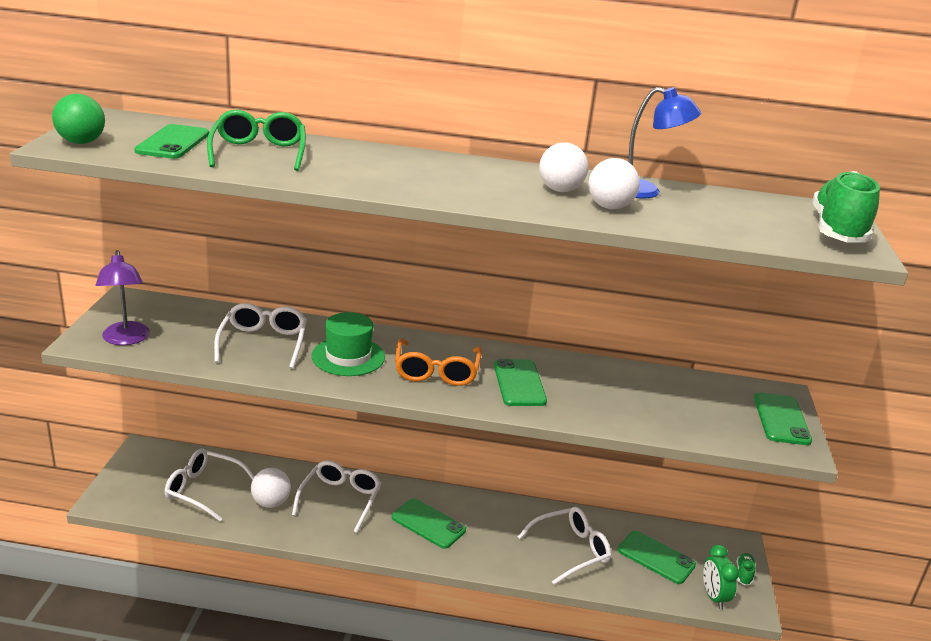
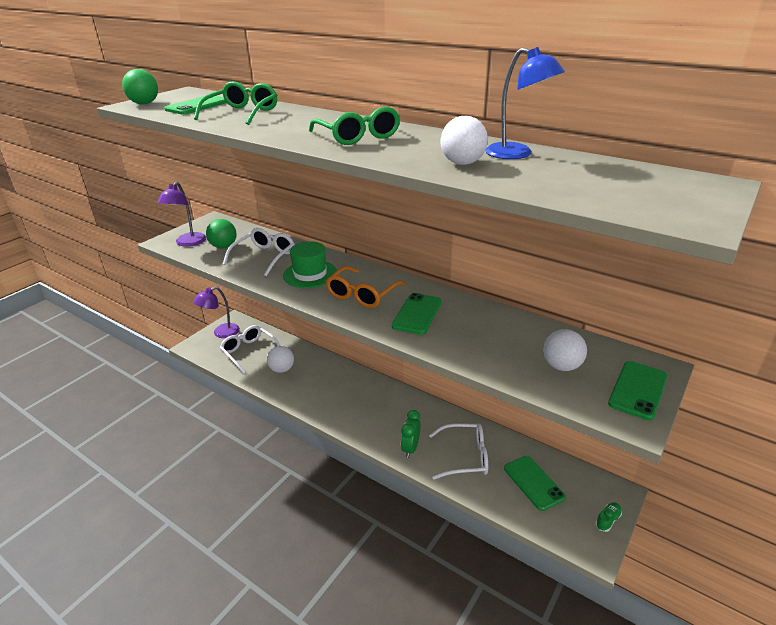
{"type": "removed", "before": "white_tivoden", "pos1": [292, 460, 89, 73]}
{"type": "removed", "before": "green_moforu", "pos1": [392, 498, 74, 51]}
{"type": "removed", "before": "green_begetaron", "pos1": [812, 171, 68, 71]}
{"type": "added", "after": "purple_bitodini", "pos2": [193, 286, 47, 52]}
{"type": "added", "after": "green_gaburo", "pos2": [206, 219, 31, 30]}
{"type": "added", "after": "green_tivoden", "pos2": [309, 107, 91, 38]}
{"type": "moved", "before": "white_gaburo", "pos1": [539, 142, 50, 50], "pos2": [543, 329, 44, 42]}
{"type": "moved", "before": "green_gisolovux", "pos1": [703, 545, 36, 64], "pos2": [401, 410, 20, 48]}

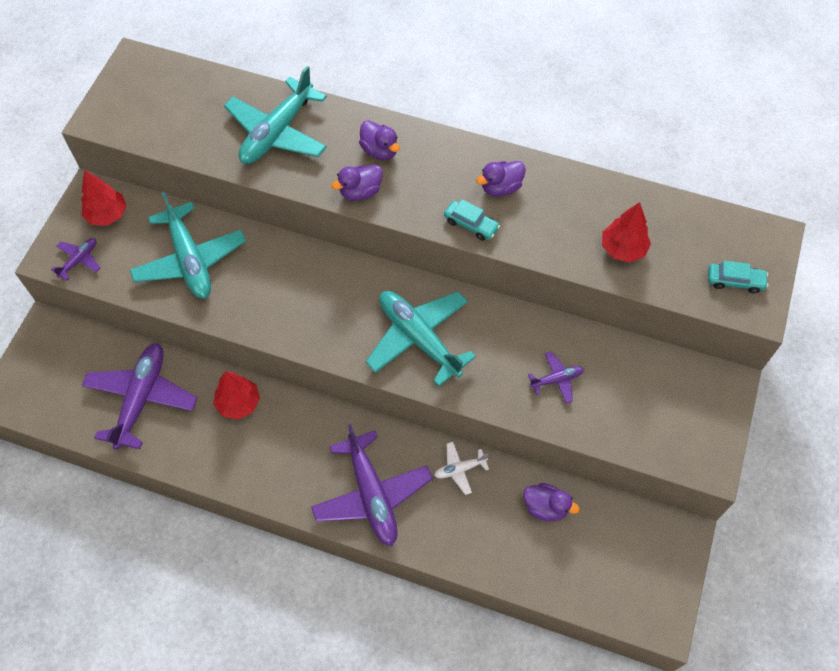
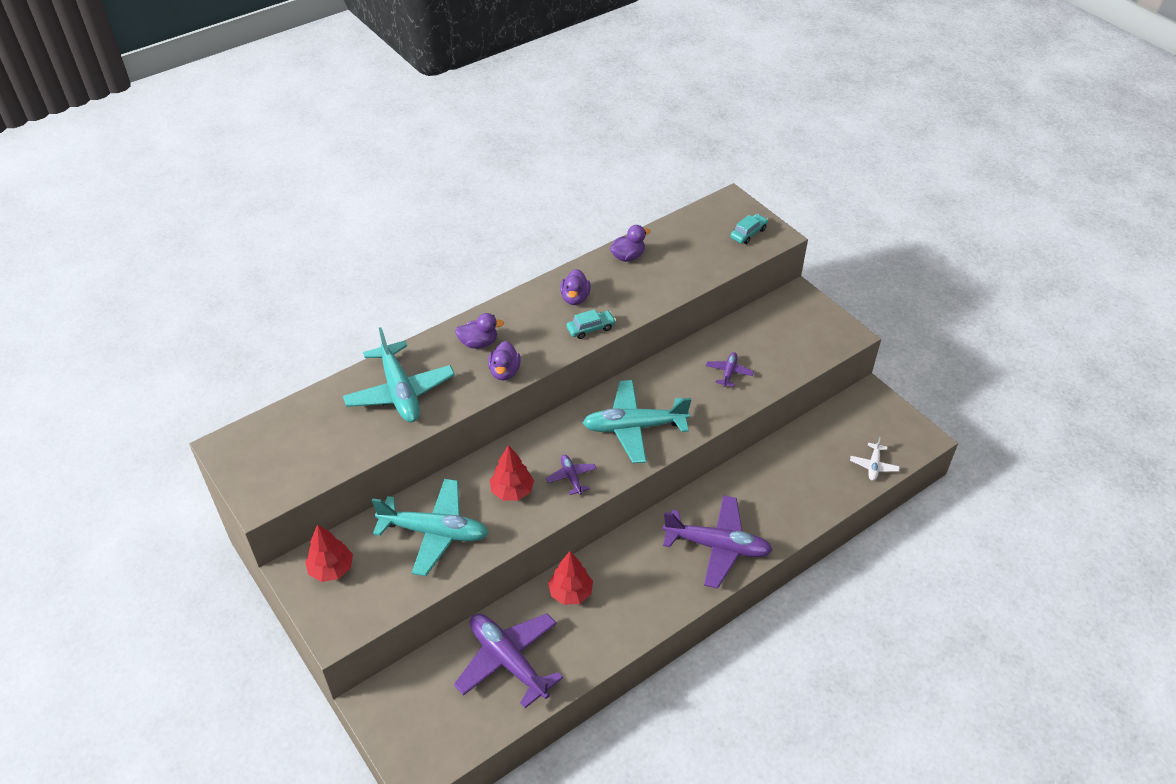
{"type": "moved", "before": "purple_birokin", "pos1": [51, 238, 49, 42], "pos2": [546, 455, 51, 40]}
{"type": "moved", "before": "white_birokin", "pos1": [434, 442, 55, 53], "pos2": [850, 437, 50, 44]}
{"type": "moved", "before": "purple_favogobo", "pos1": [523, 483, 57, 38], "pos2": [610, 225, 40, 37]}
{"type": "moved", "before": "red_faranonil", "pos1": [602, 202, 49, 60], "pos2": [490, 445, 44, 56]}

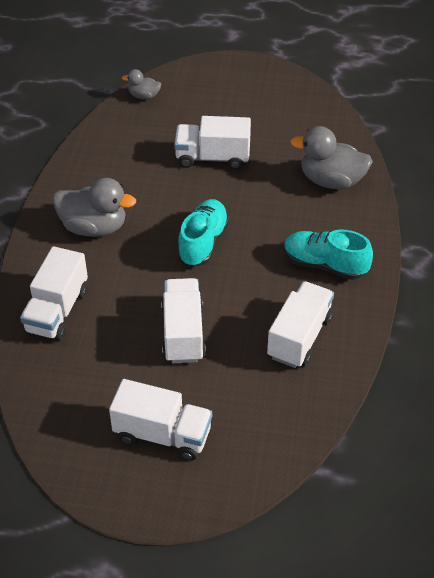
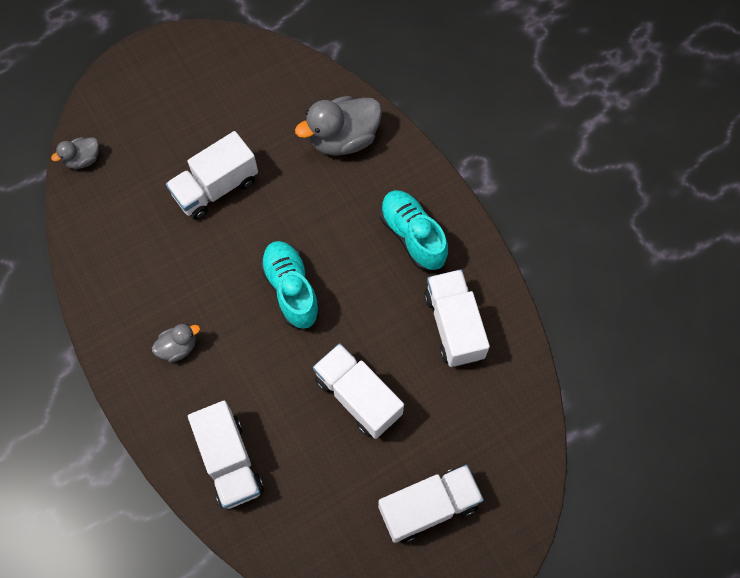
{"type": "turned", "before": "turquoise_begetaron", "pos1": [284, 229, 89, 51], "pos2": [380, 190, 68, 81], "turn": 75}
{"type": "resized", "before": "grey_favogobo", "pos1": [53, 178, 83, 59], "pos2": [152, 324, 48, 38], "scale": 0.53}

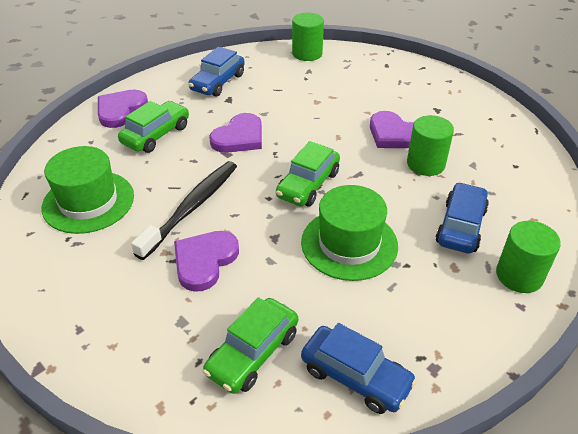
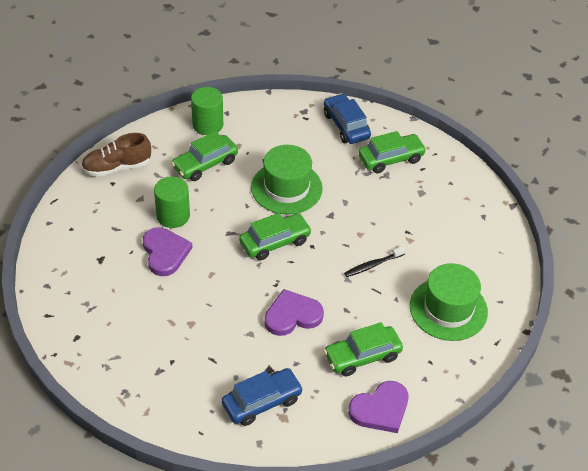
{"type": "removed", "before": "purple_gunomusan", "pos1": [174, 231, 65, 61]}
{"type": "removed", "before": "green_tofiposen", "pos1": [292, 13, 32, 48]}
{"type": "added", "after": "brown_begetaron", "pos2": [81, 133, 70, 44]}
{"type": "recoloured", "before": "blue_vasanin", "after": "green_vasanin", "pos1": [436, 182, 53, 72], "pos2": [171, 131, 67, 50]}
{"type": "resized", "before": "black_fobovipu", "pos1": [131, 161, 106, 99], "pos2": [344, 246, 62, 31], "scale": 0.53}

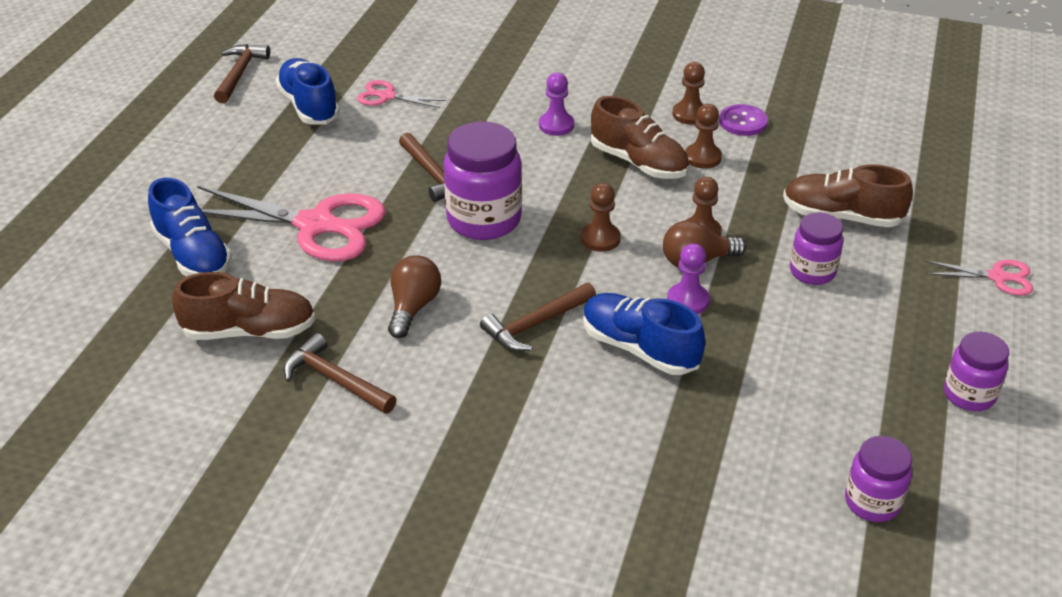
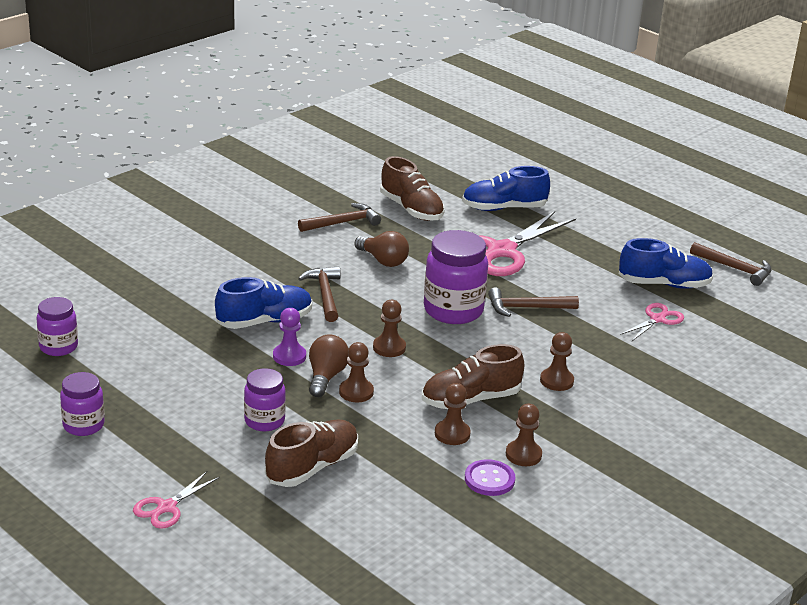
{"type": "recoloured", "before": "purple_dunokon", "after": "brown_dunokon", "pos1": [539, 73, 35, 63], "pos2": [540, 332, 34, 59]}
{"type": "turned", "before": "brown_begetaron", "pos1": [172, 272, 144, 68], "pos2": [380, 156, 65, 65], "turn": -60}

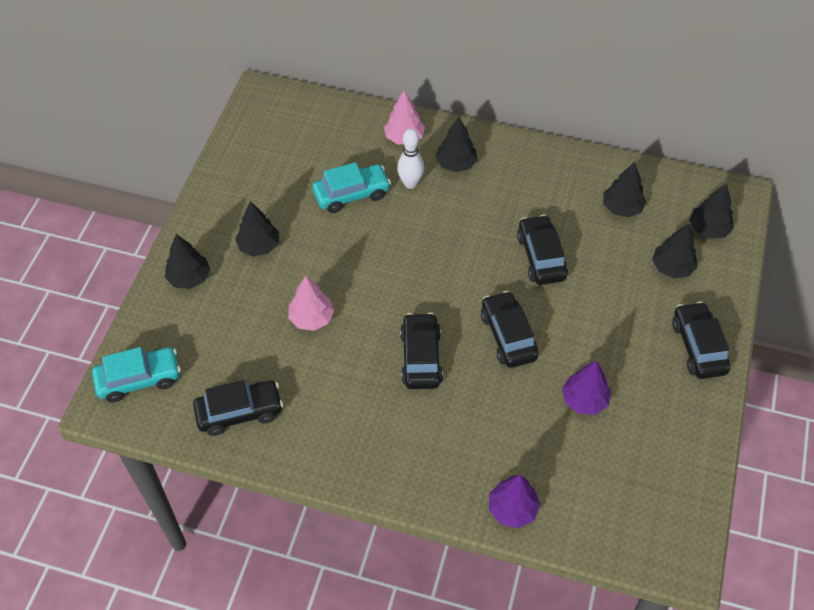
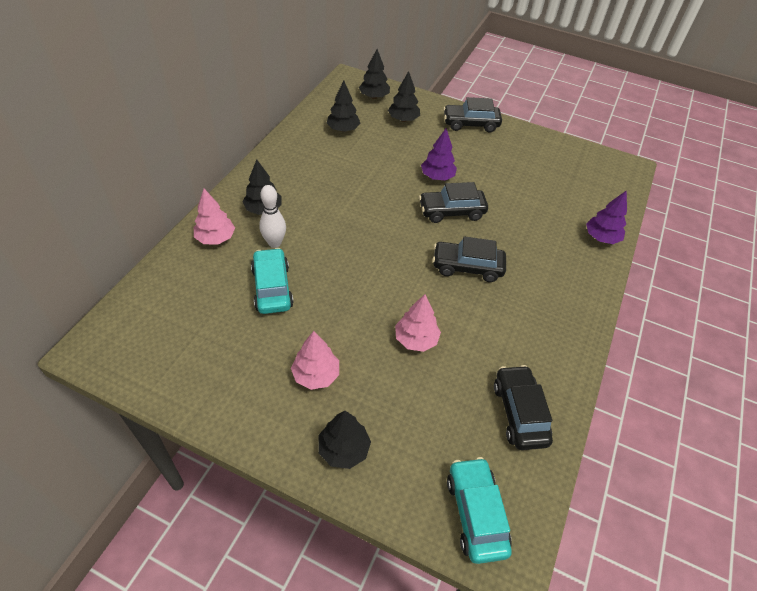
{"type": "removed", "before": "black_vasanin", "pos1": [517, 215, 51, 70]}
{"type": "moved", "before": "purple_faranonil", "pos1": [562, 360, 49, 55], "pos2": [421, 128, 36, 52]}
{"type": "recoloured", "before": "black_faranonil", "after": "pink_faranonil", "pos1": [235, 201, 44, 55], "pos2": [291, 331, 48, 59]}

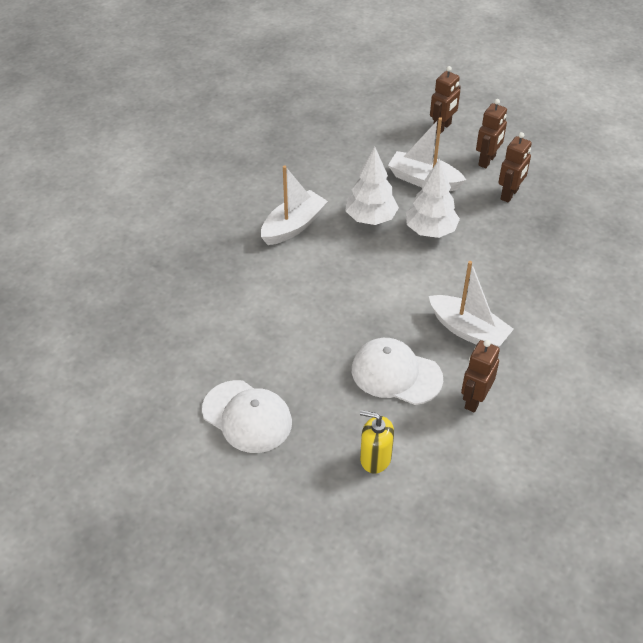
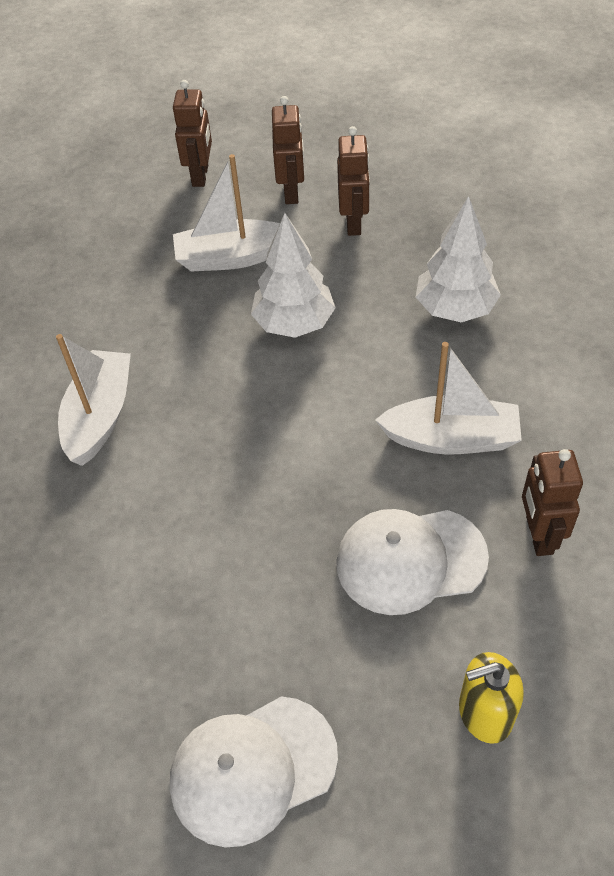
{"type": "moved", "before": "white_faranonil", "pos1": [346, 147, 53, 78], "pos2": [416, 196, 85, 126]}
{"type": "turned", "before": "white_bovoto", "pos1": [202, 380, 90, 73], "pos2": [170, 696, 168, 151], "turn": 150}

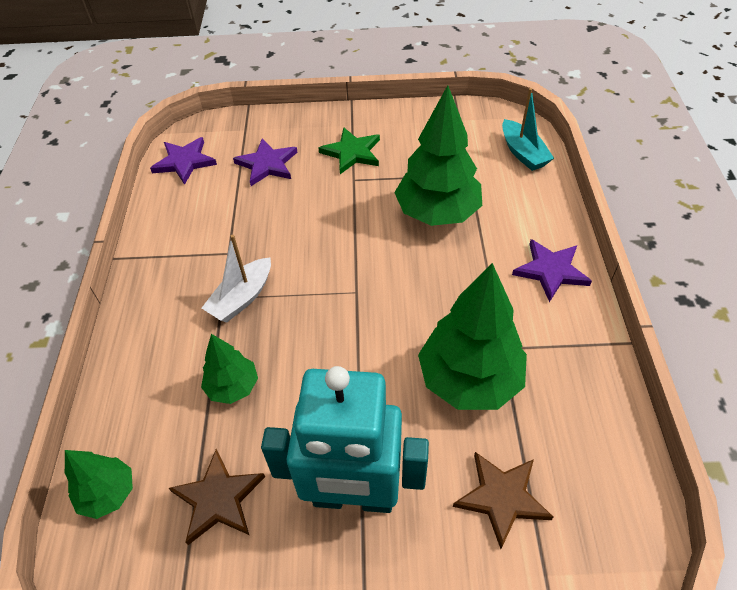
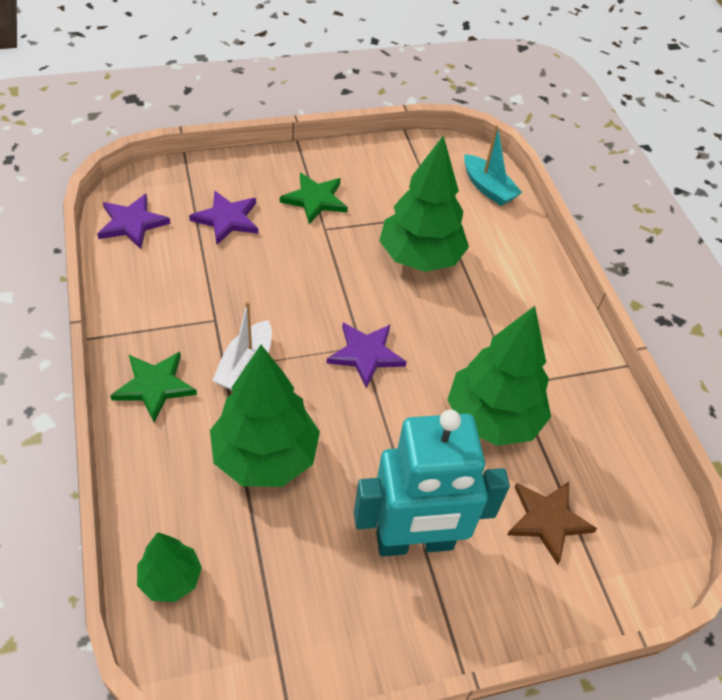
{"type": "removed", "before": "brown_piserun", "pos1": [169, 449, 96, 96]}
{"type": "added", "after": "green_piserun", "pos2": [110, 352, 87, 71]}
{"type": "moved", "before": "purple_piserun", "pos1": [512, 239, 80, 63], "pos2": [327, 323, 80, 66]}
{"type": "resized", "before": "green_faranonil", "pos1": [201, 334, 57, 70], "pos2": [210, 345, 110, 142], "scale": 1.87}

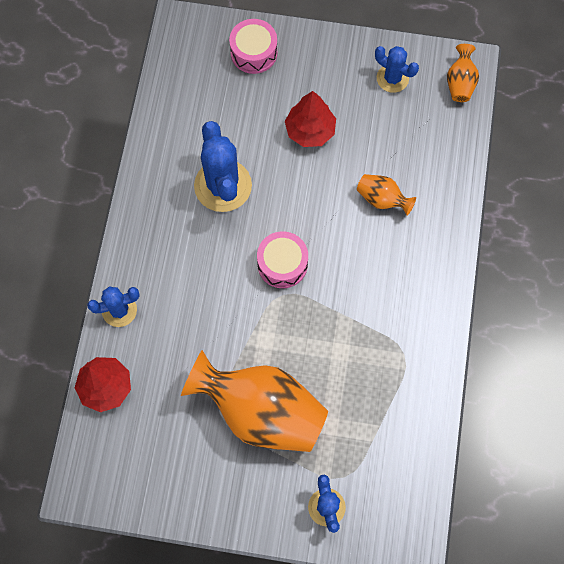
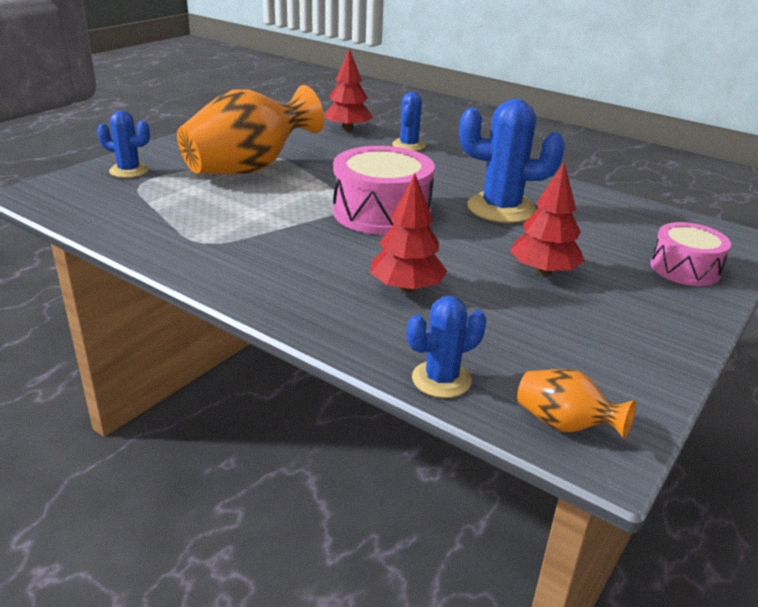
{"type": "moved", "before": "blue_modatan", "pos1": [375, 46, 44, 47], "pos2": [407, 296, 79, 102]}
{"type": "replaced", "before": "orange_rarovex", "after": "red_faranonil", "pos1": [357, 174, 59, 42], "pos2": [370, 174, 78, 119]}
{"type": "resized", "before": "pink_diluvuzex", "pos1": [257, 231, 51, 57], "pos2": [333, 146, 102, 89], "scale": 1.63}

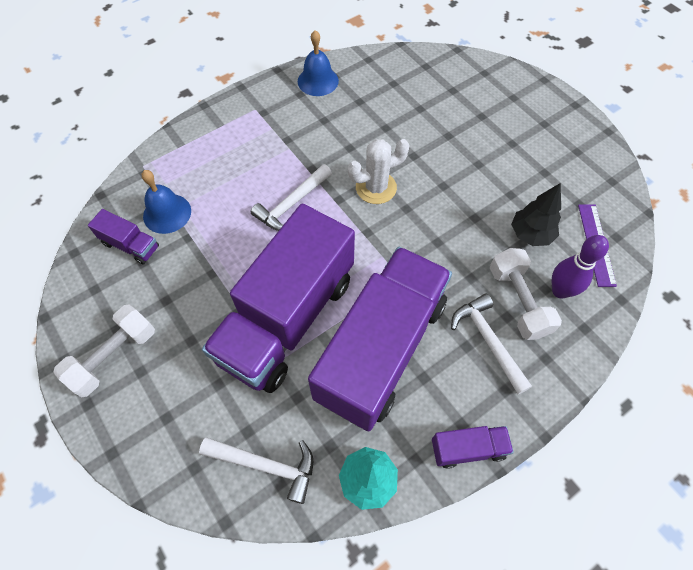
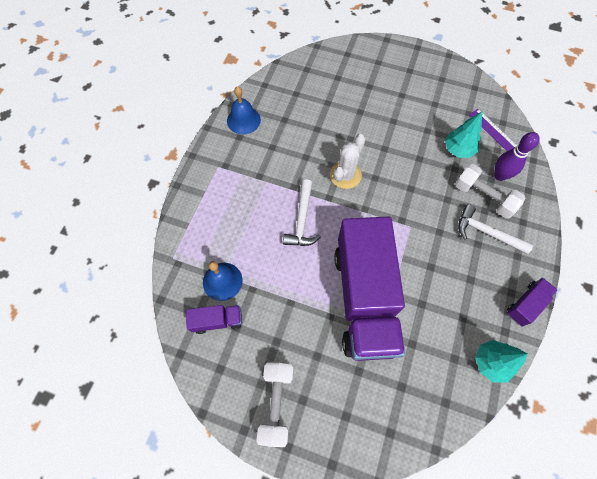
{"type": "removed", "before": "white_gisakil", "pos1": [199, 437, 114, 67]}
{"type": "removed", "before": "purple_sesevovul", "pos1": [308, 247, 144, 184]}
{"type": "recoloured", "before": "black_faranonil", "after": "turquoise_faranonil", "pos1": [511, 183, 50, 63], "pos2": [445, 112, 37, 46]}

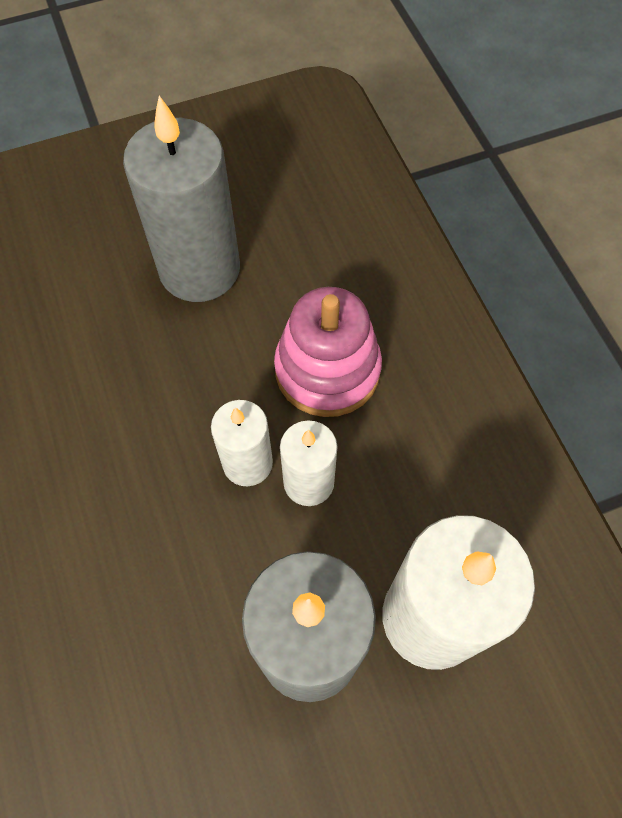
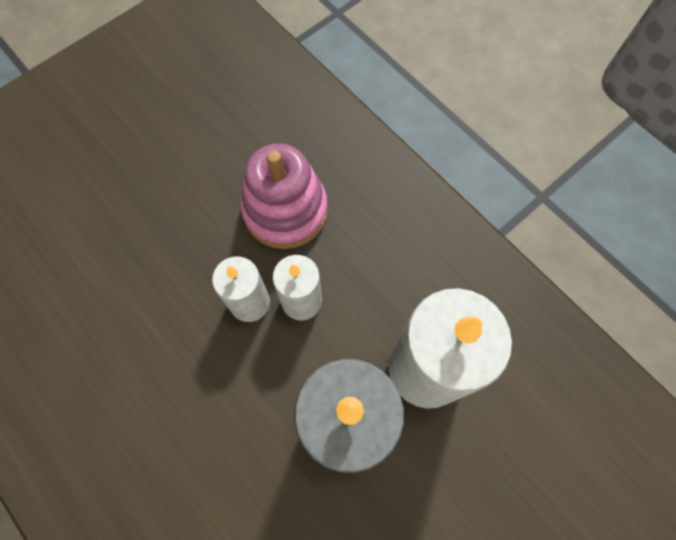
{"type": "removed", "before": "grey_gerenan", "pos1": [123, 96, 117, 206]}

